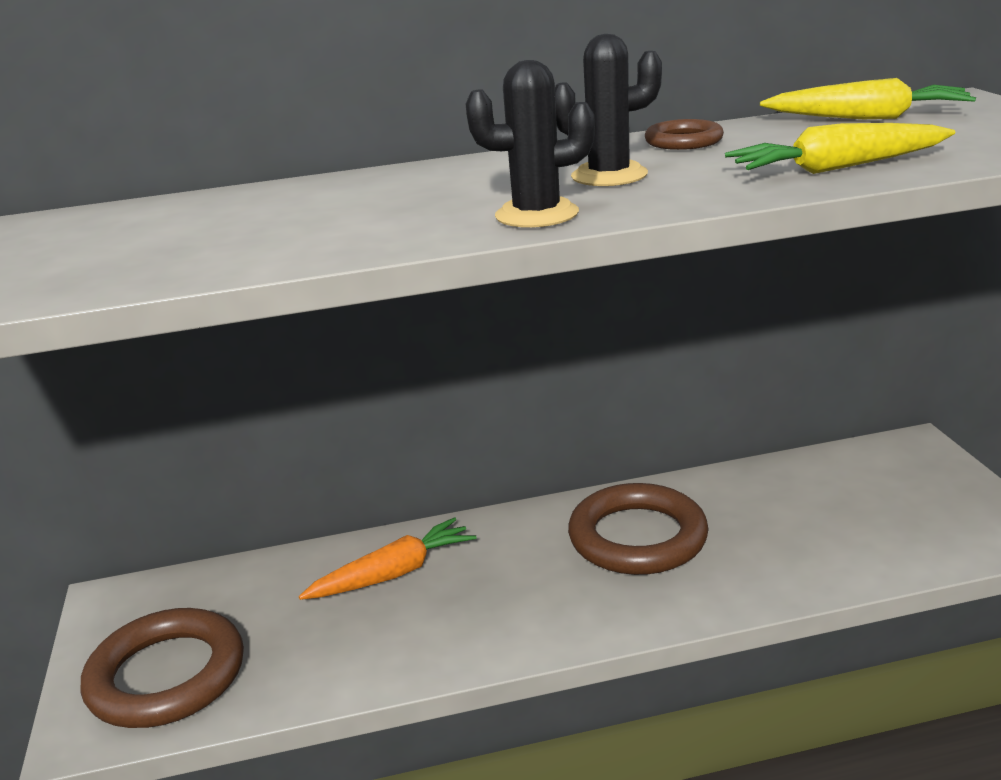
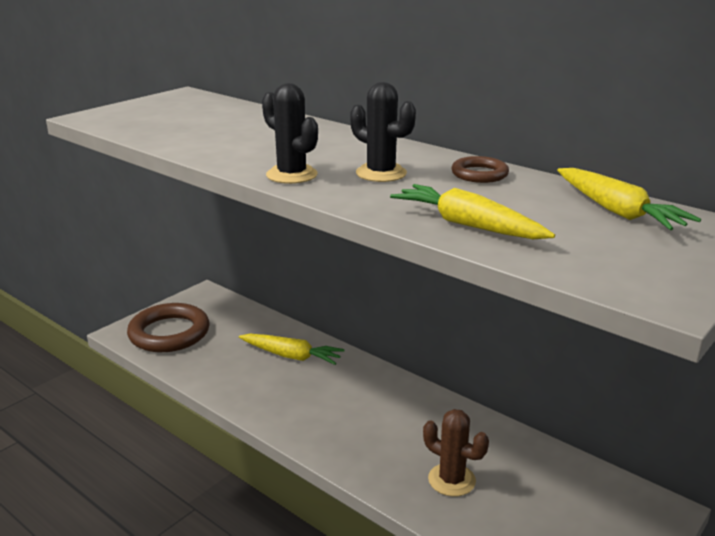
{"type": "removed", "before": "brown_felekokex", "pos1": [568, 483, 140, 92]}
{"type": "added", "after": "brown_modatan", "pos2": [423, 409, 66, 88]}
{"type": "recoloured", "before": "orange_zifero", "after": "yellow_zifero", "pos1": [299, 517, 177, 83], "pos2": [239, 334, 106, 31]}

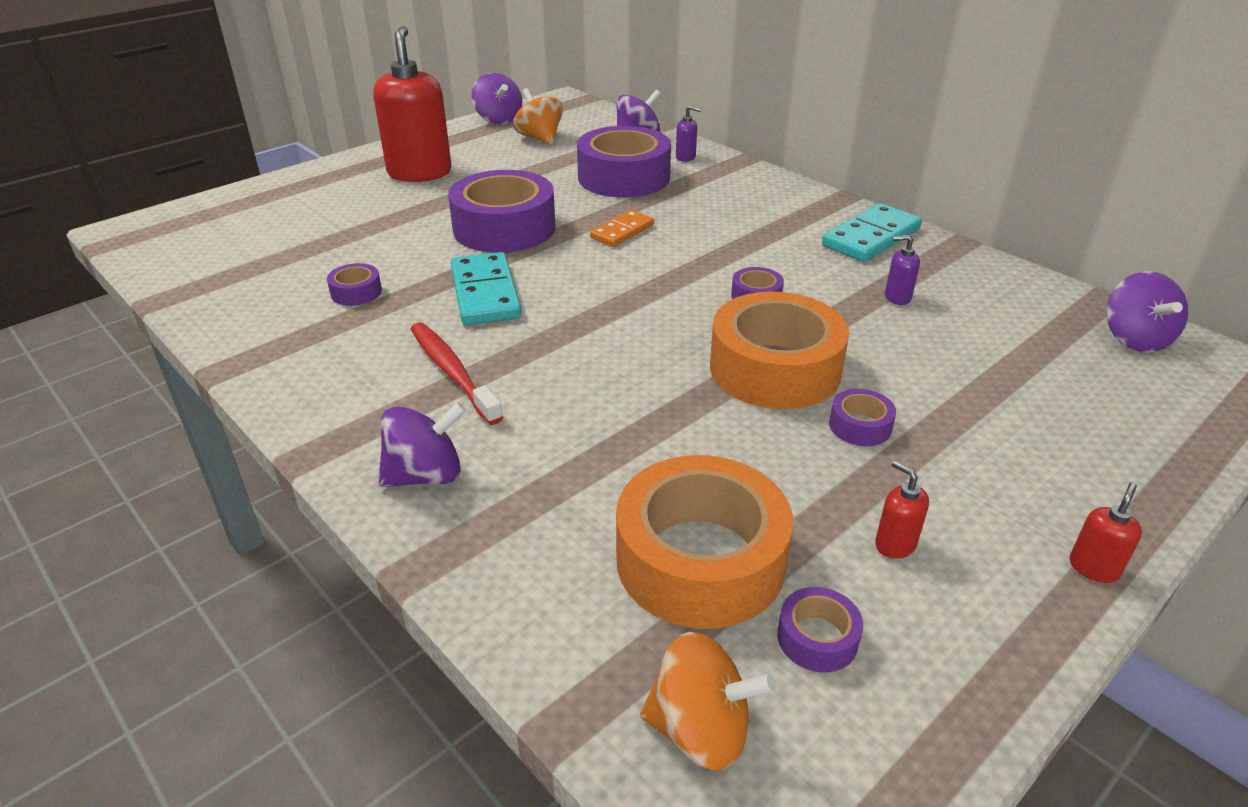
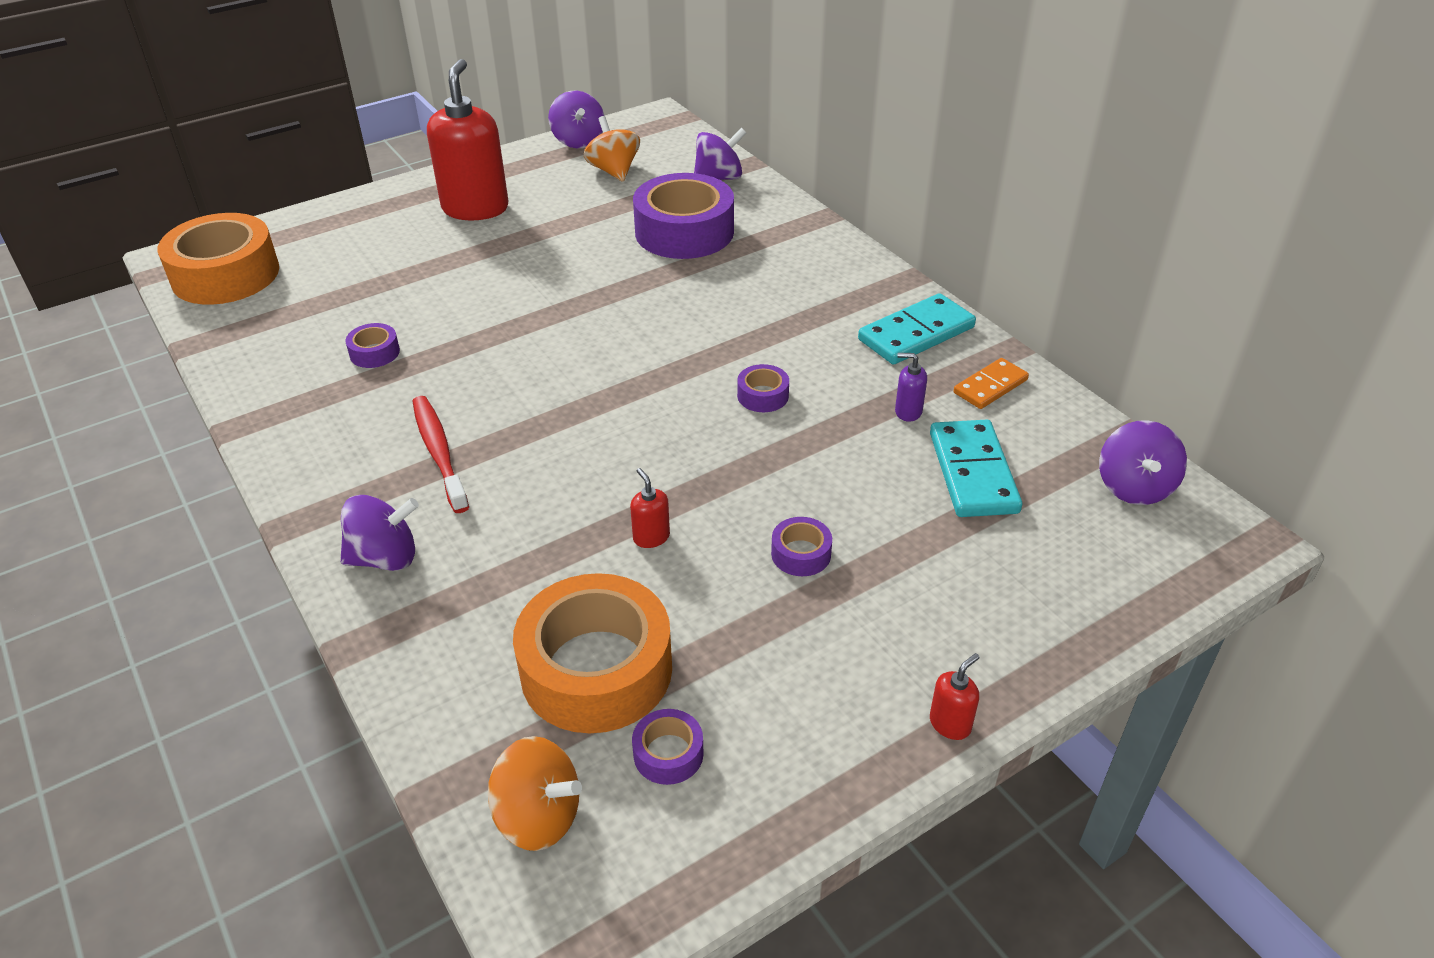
{"type": "removed", "before": "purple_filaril", "pos1": [448, 170, 108, 83]}
{"type": "removed", "before": "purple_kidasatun", "pos1": [676, 106, 25, 56]}
{"type": "moved", "before": "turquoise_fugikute", "pos1": [451, 252, 70, 73], "pos2": [930, 420, 92, 97]}
{"type": "moved", "before": "orange_fugikute", "pos1": [590, 210, 64, 37], "pos2": [954, 358, 75, 51]}
{"type": "moved", "before": "orange_filaril", "pos1": [710, 291, 139, 118], "pos2": [157, 213, 122, 92]}
{"type": "moved", "before": "red_kidasatun", "pos1": [875, 461, 54, 98], "pos2": [630, 468, 40, 80]}

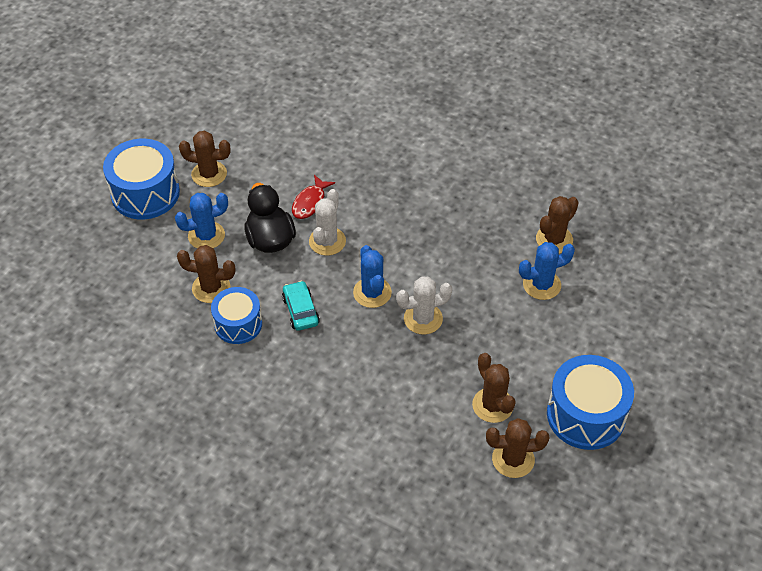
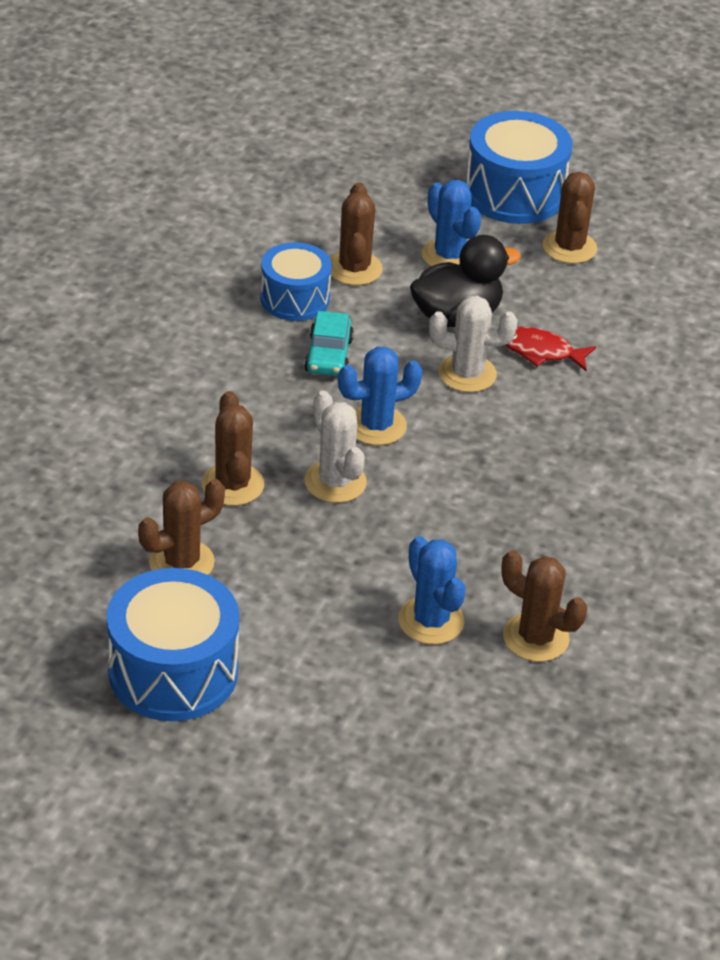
{"type": "moved", "before": "brown_modatan", "pos1": [486, 418, 64, 60], "pos2": [202, 391, 62, 115]}
{"type": "turned", "before": "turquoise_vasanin", "pos1": [282, 281, 38, 50], "pos2": [304, 311, 50, 65], "turn": 120}

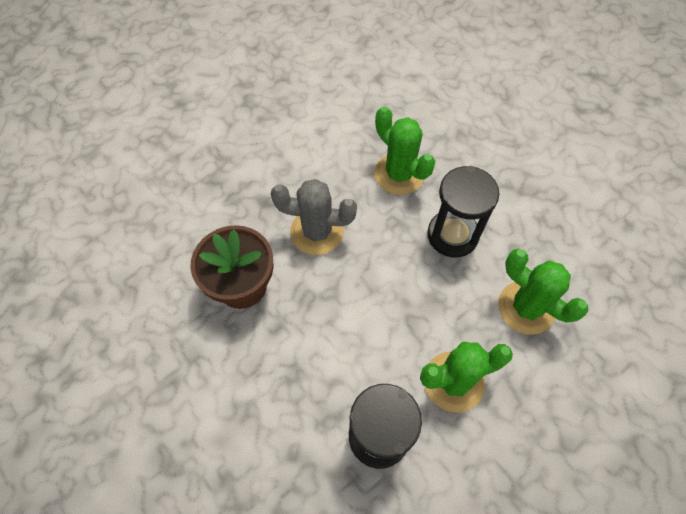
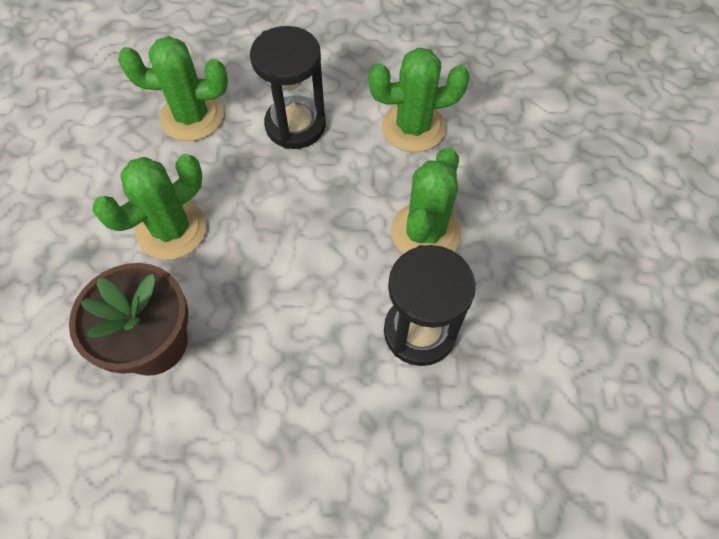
{"type": "recoloured", "before": "grey_modatan", "after": "green_modatan", "pos1": [271, 179, 86, 76], "pos2": [93, 154, 113, 106]}

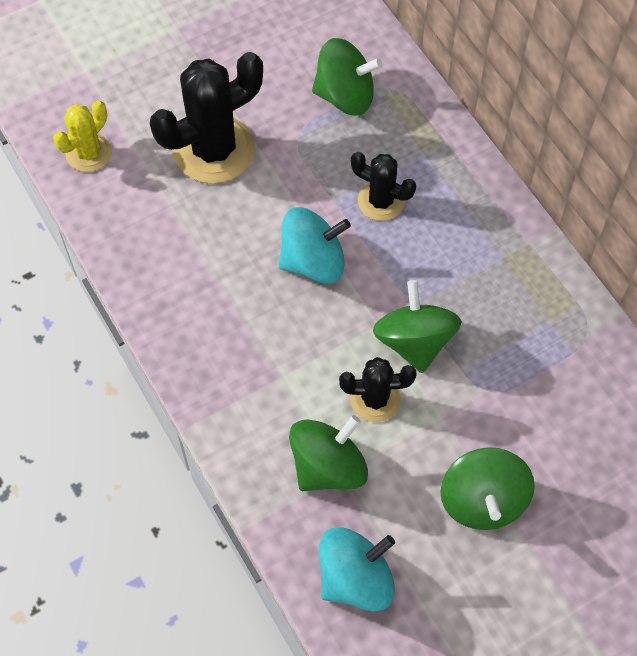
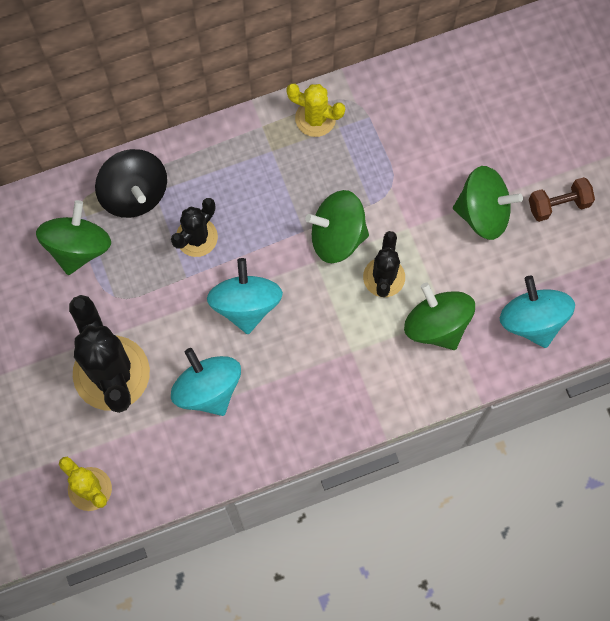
{"type": "added", "after": "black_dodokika", "pos2": [95, 149, 72, 69]}
{"type": "added", "after": "turquoise_dodokika", "pos2": [171, 348, 70, 68]}
{"type": "added", "after": "yellow_modatan", "pos2": [286, 83, 59, 54]}
{"type": "added", "after": "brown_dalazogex", "pos2": [529, 177, 66, 45]}

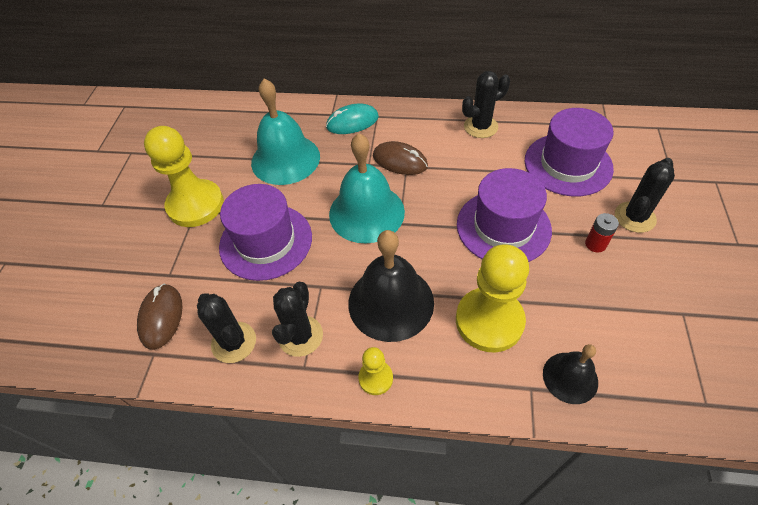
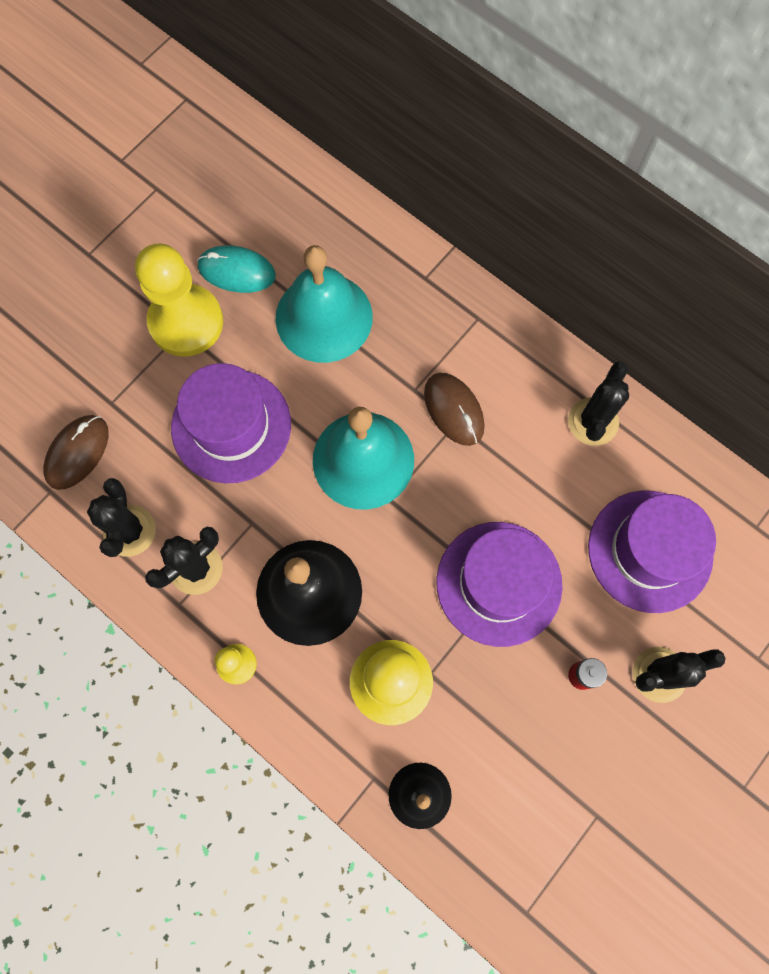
{"type": "moved", "before": "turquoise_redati", "pos1": [326, 103, 53, 31], "pos2": [197, 245, 79, 48]}
{"type": "turned", "before": "black_modatan", "pos1": [462, 71, 48, 67], "pos2": [568, 361, 61, 85], "turn": -75}

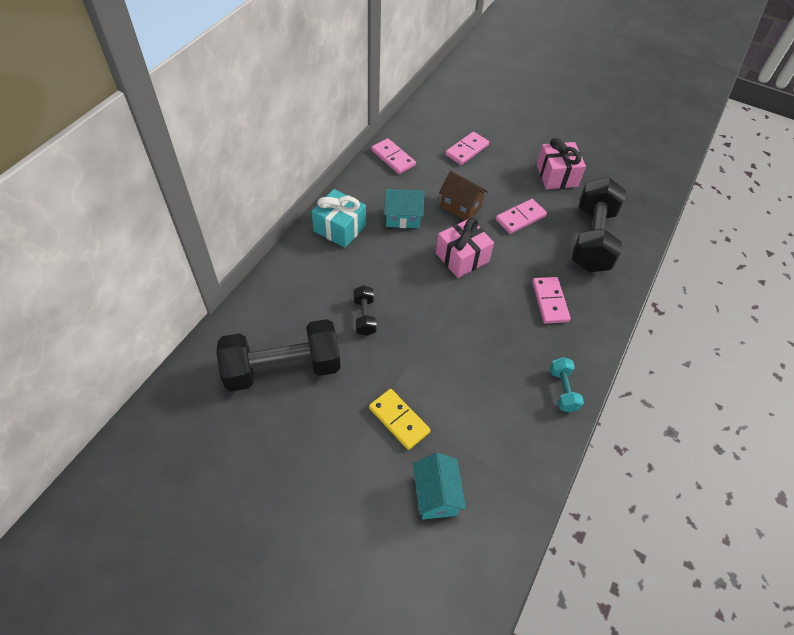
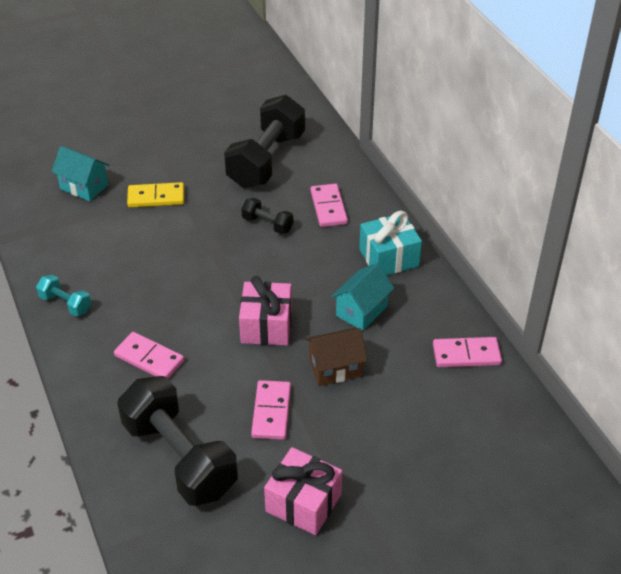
{"type": "moved", "before": "pink_fugikute", "pos1": [445, 132, 44, 33], "pos2": [310, 184, 38, 43]}

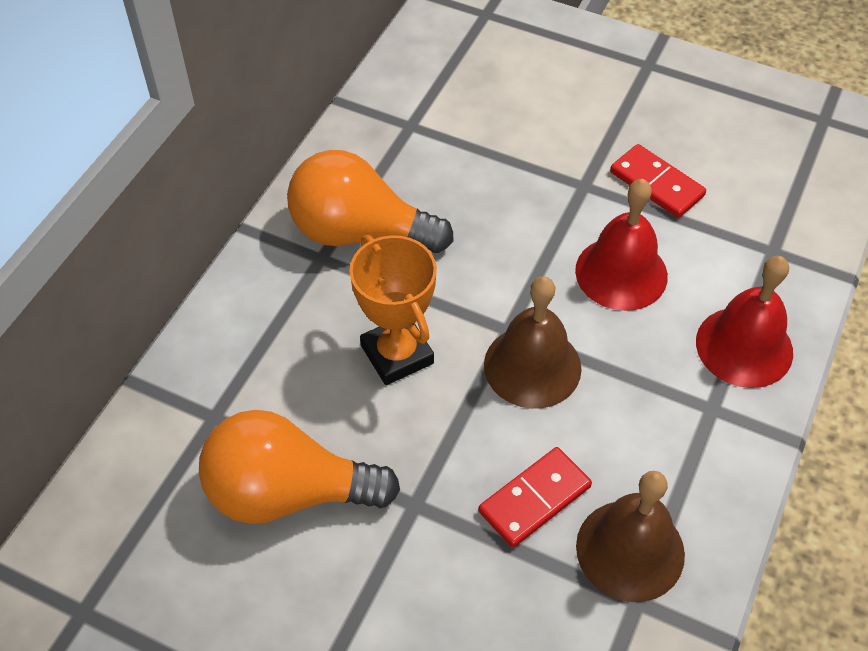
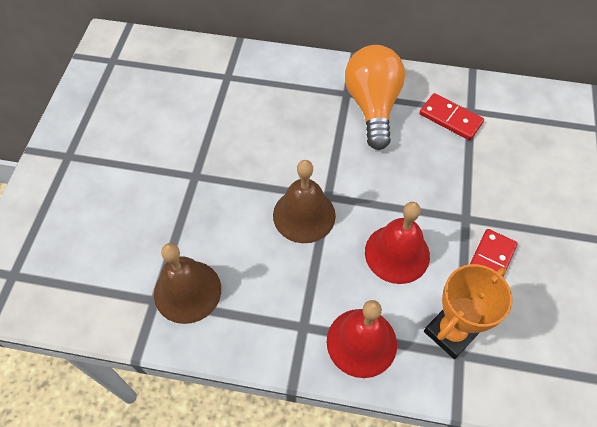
{"type": "removed", "before": "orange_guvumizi", "pos1": [199, 410, 201, 114]}
{"type": "moved", "before": "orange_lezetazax", "pos1": [350, 235, 87, 150], "pos2": [424, 264, 88, 95]}
{"type": "moved", "before": "red_fugikute", "pos1": [478, 447, 114, 101], "pos2": [419, 93, 65, 47]}

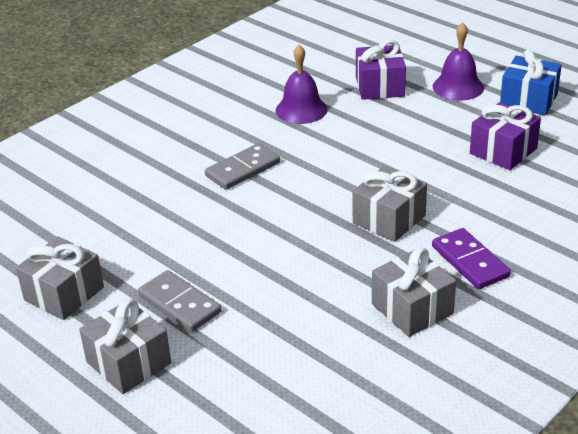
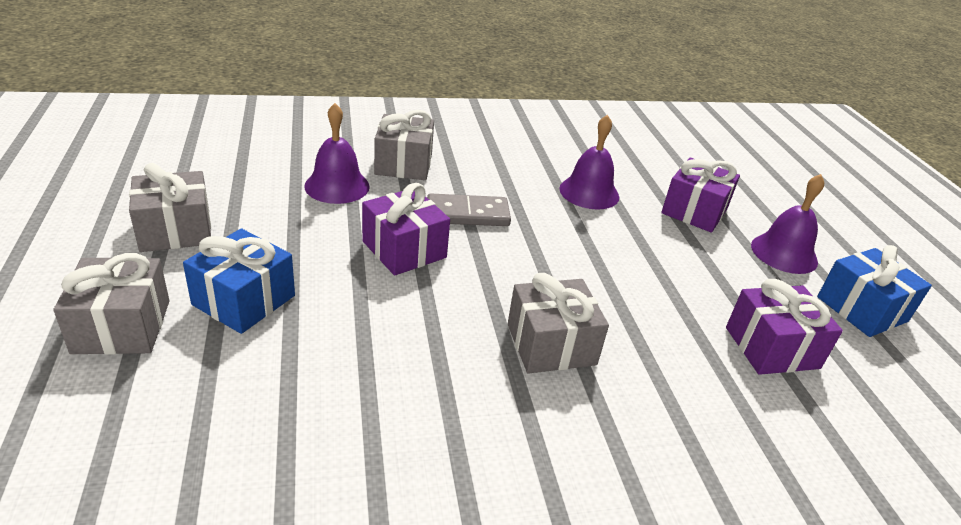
{"type": "removed", "before": "purple_fugikute", "pos1": [432, 228, 79, 61]}
{"type": "added", "after": "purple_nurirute", "pos2": [304, 103, 66, 101]}
{"type": "added", "after": "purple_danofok", "pos2": [362, 183, 88, 93]}
{"type": "moved", "before": "grey_danofok", "pos1": [372, 248, 84, 89], "pos2": [374, 110, 60, 70]}
{"type": "replaced", "before": "grey_fugikute", "after": "blue_danofok", "pos1": [138, 270, 84, 62], "pos2": [183, 228, 112, 106]}

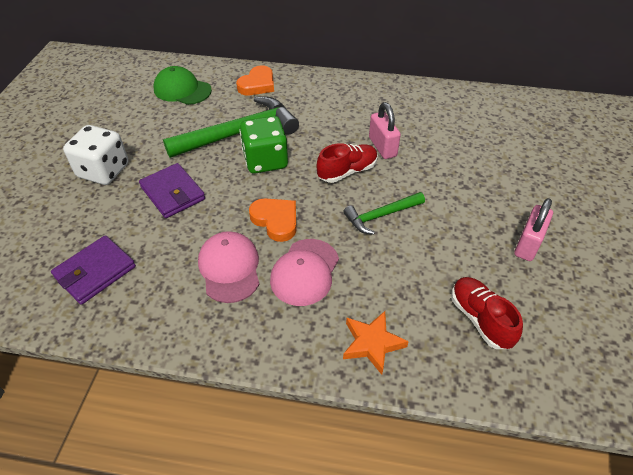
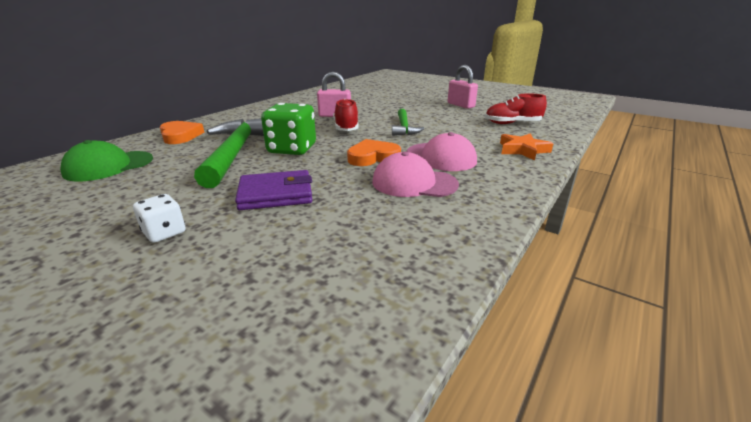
{"type": "removed", "before": "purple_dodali", "pos1": [51, 235, 85, 70]}
{"type": "resized", "before": "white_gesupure", "pos1": [63, 125, 65, 60], "pos2": [133, 194, 53, 49], "scale": 0.55}

